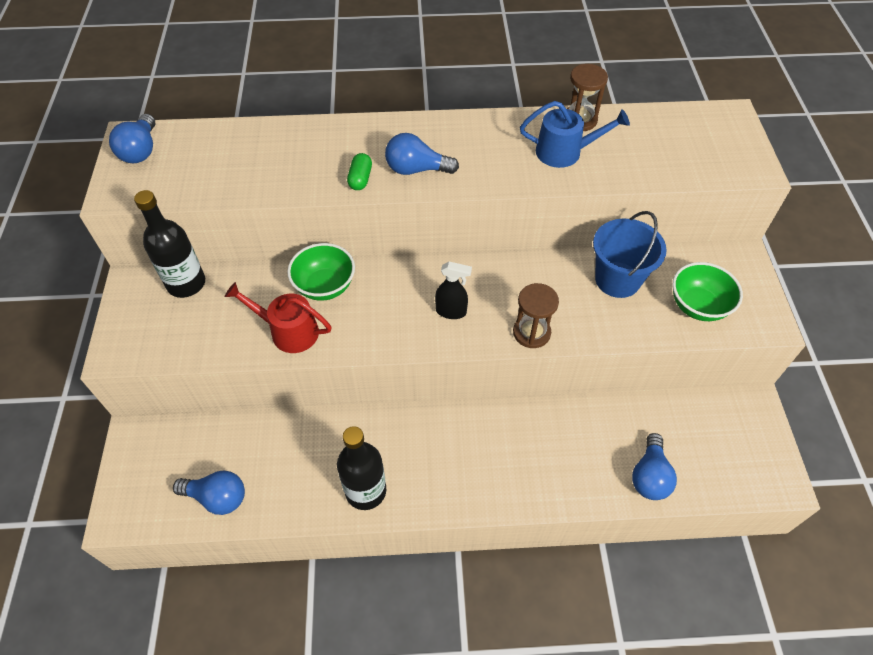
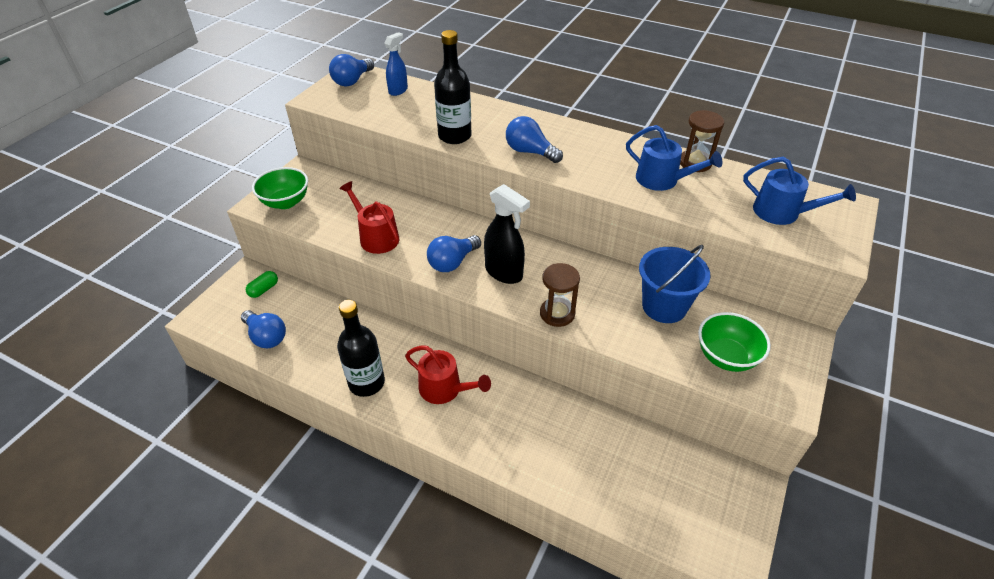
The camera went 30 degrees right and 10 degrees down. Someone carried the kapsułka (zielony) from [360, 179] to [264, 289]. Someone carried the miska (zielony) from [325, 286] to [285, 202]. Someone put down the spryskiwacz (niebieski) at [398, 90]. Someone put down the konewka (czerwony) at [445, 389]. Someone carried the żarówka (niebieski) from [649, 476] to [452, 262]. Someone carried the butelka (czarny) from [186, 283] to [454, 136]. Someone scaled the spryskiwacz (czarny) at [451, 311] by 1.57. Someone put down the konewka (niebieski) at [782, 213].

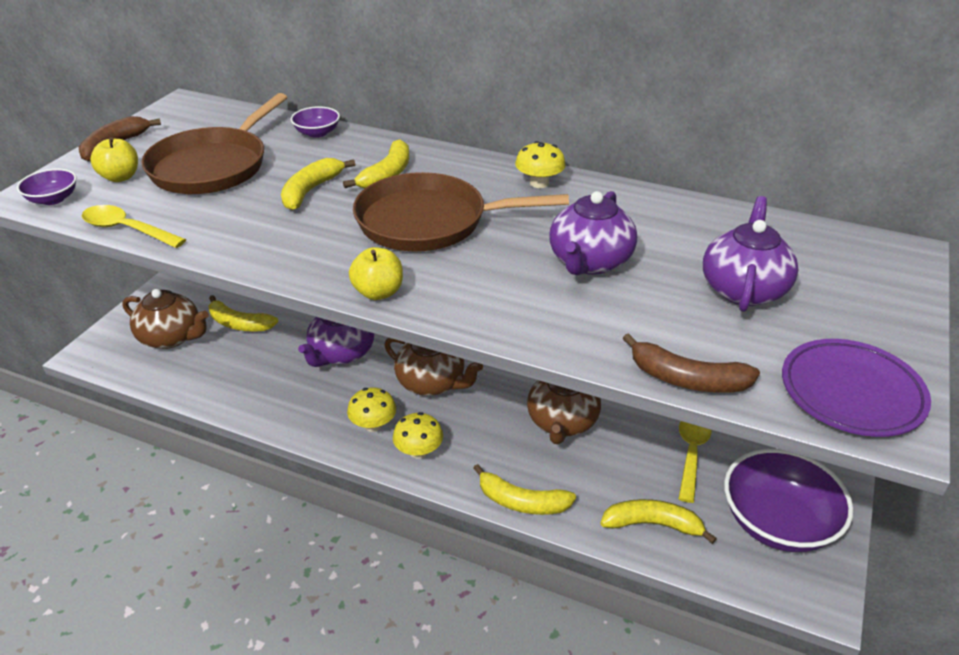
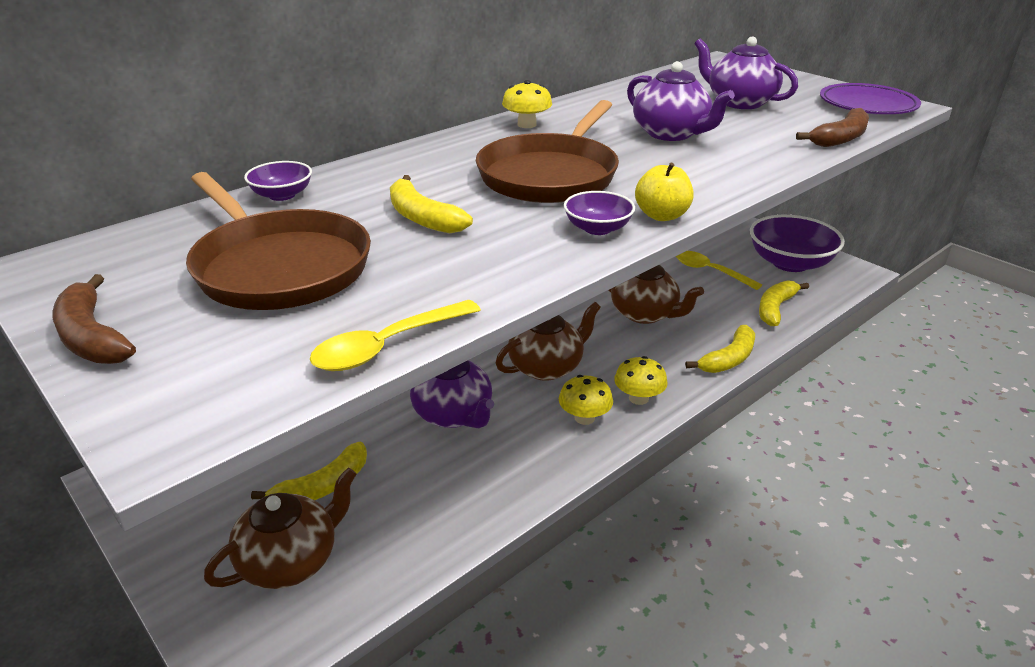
The camera went 65 degrees left and 5 degrees down. Someone carried the miska (fioletowy) from [53, 199] to [597, 228]. Someone took away the jabłko (żółty) at [120, 177]. Someone took away the banan (żółty) at [387, 174].

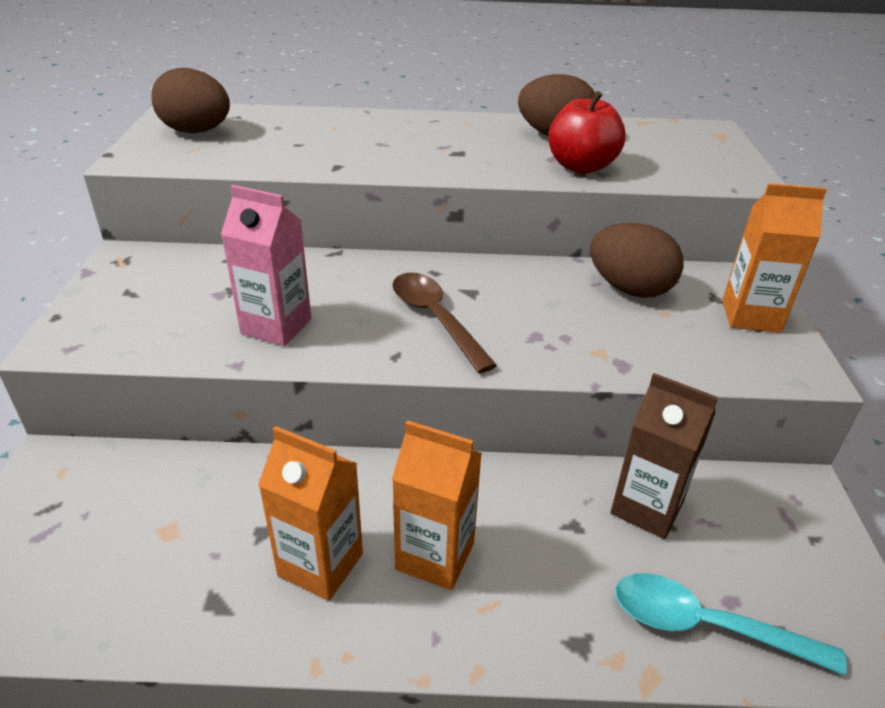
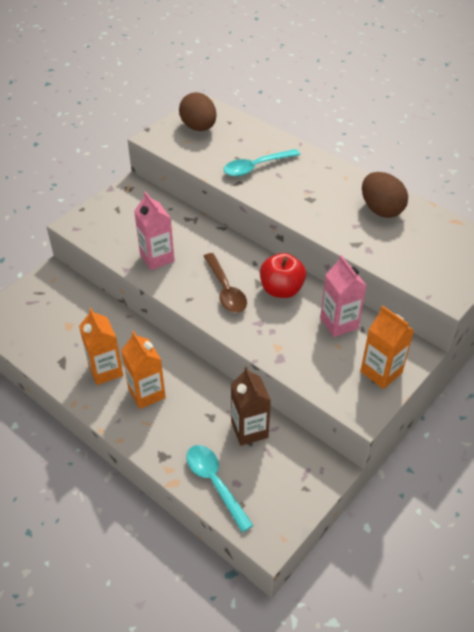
The camera went 40 degrees right and 10 degrees up. Someone rotated the łyżka (brązowy) at [436, 319] by 150 degrees clockwise. Someone put down the łyżka (turkusowy) at [256, 167]. Someone carried the jabłko (czerwony) from [581, 167] to [281, 290]. Someone swapped the jajko (brązowy) at [629, 289] for the karton mleka (różowy) at [339, 323].

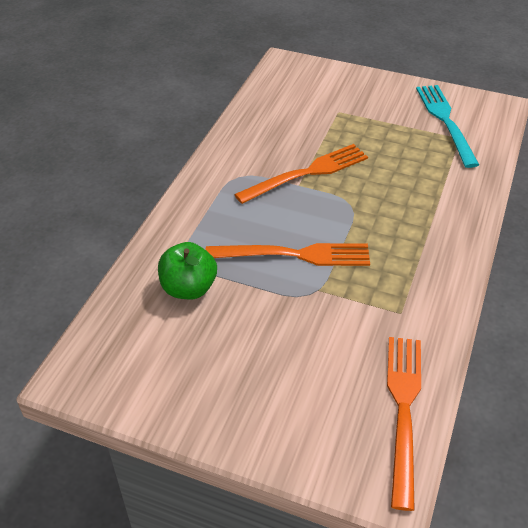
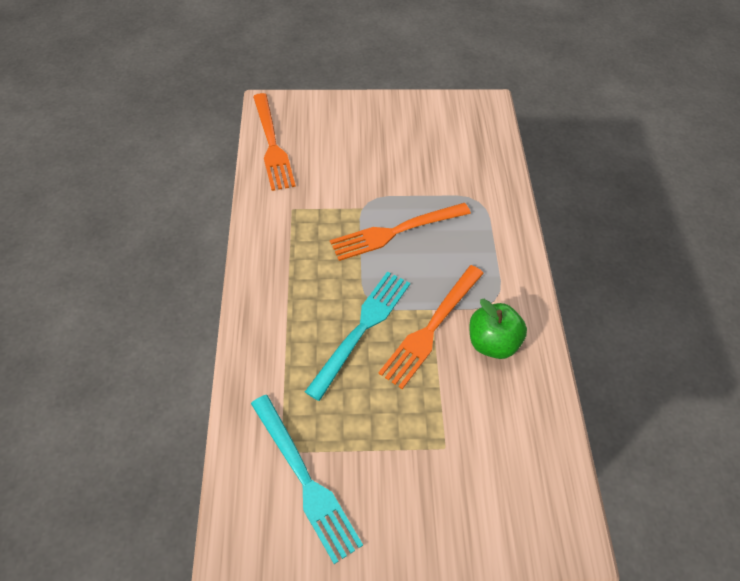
The camera went 155 degrees right and 10 degrees up. Someone put down the widelec (turkusowy) at [362, 328]. Someone carried the jabłko (zielony) from [188, 288] to [492, 343].

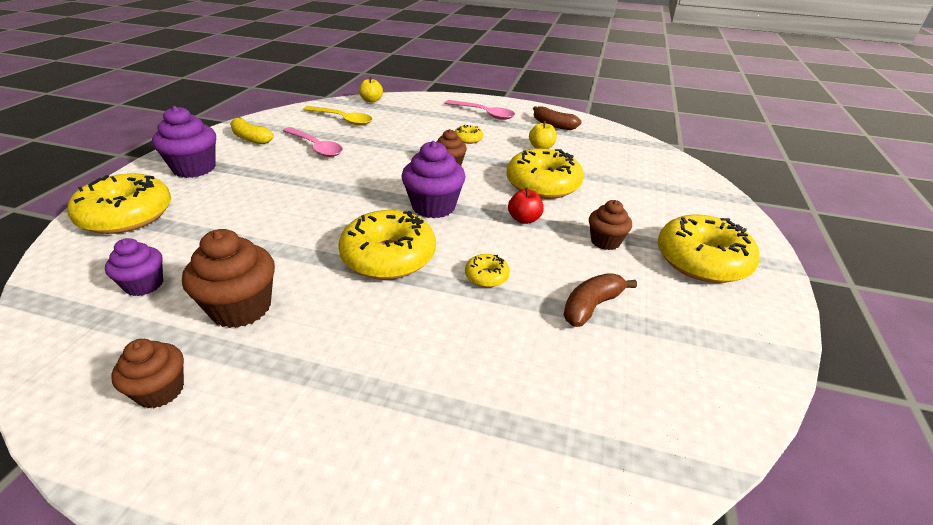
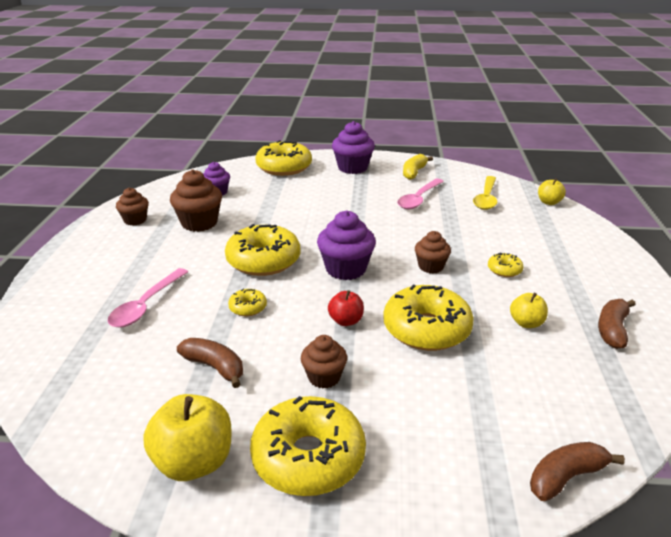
The camera went 80 degrees right and 5 degrees down. Someone carried the łyżka (różowy) from [484, 114] to [145, 305]. Someone put down the jabłko (żółty) at [194, 462]. Someone put down the banan (brązowy) at [566, 477].

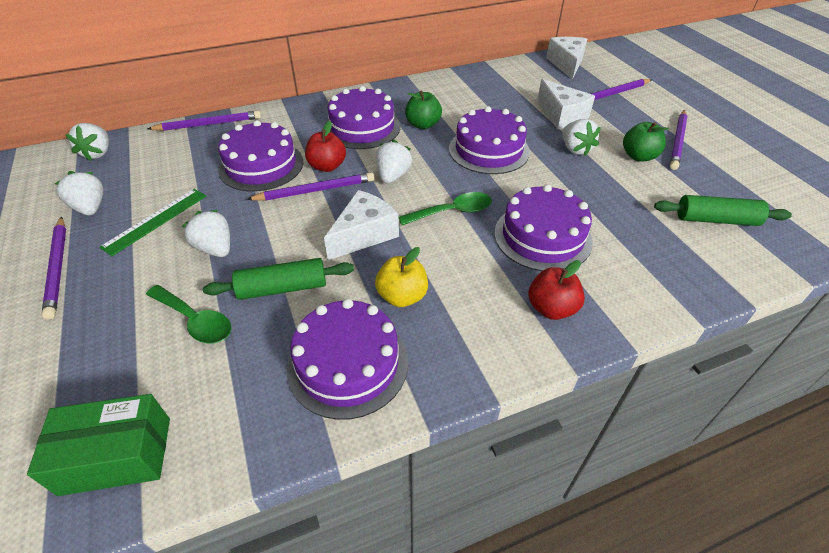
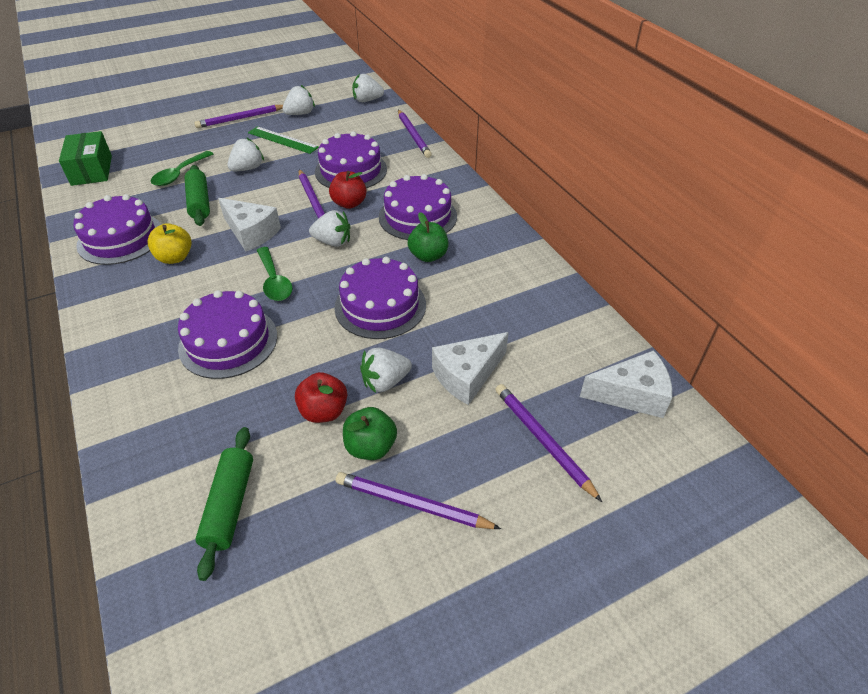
The camera went 85 degrees right and 0 degrees up. Someone carried the jabłko (czerwony) from [551, 308] to [324, 411].

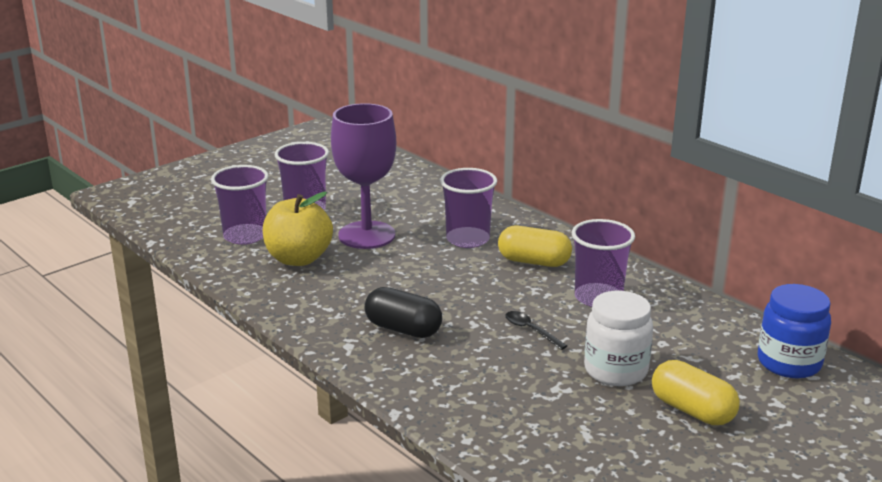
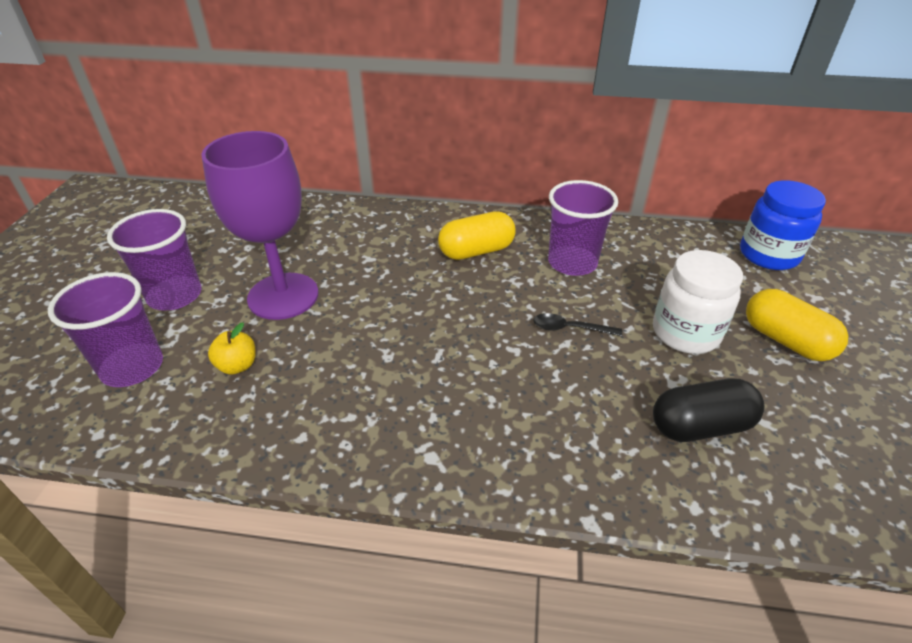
The camera went 40 degrees left and 15 degrees up. Someone scaled the jabłko (żółty) at [298, 259] by 0.48. Someone carried the kapsułka (czarny) from [403, 329] to [700, 426]. Someone rotated the kapsułka (żółty) at [692, 410] by 45 degrees clockwise. Someone took away the szklanka (fioletowy) at [467, 239].

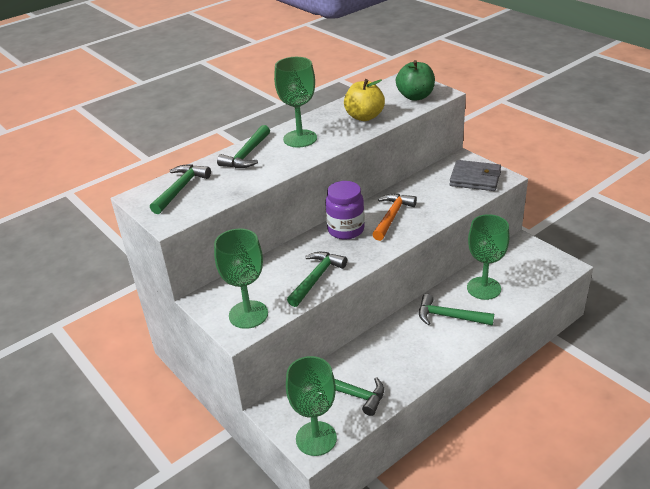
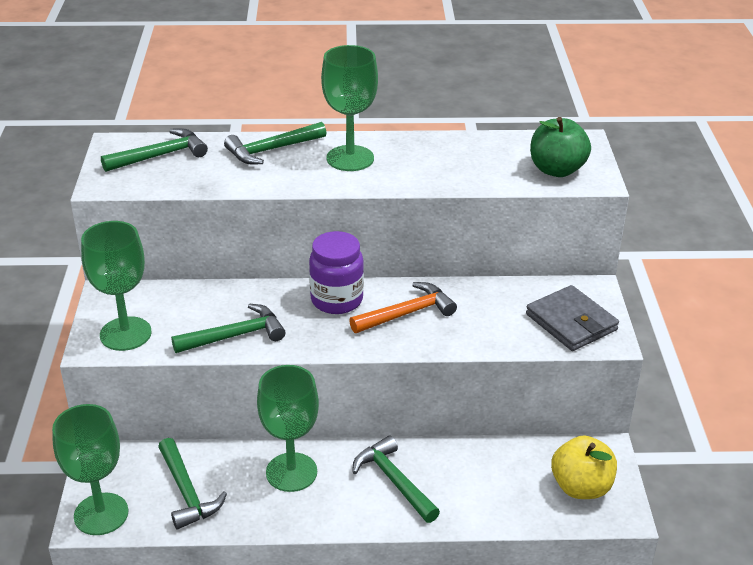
The camera went 35 degrees right and 0 degrees up. Someone carried the kielich (zielony) from [483, 288] to [291, 472]. Someone carried the jabłko (żółty) from [364, 117] to [581, 487].

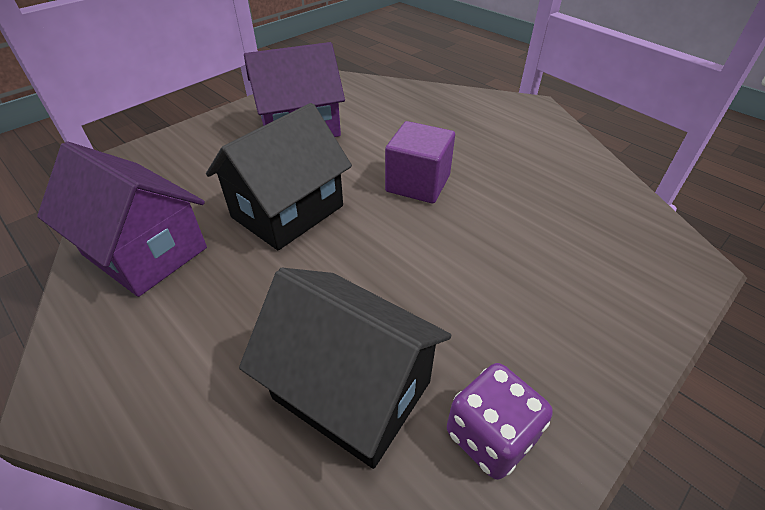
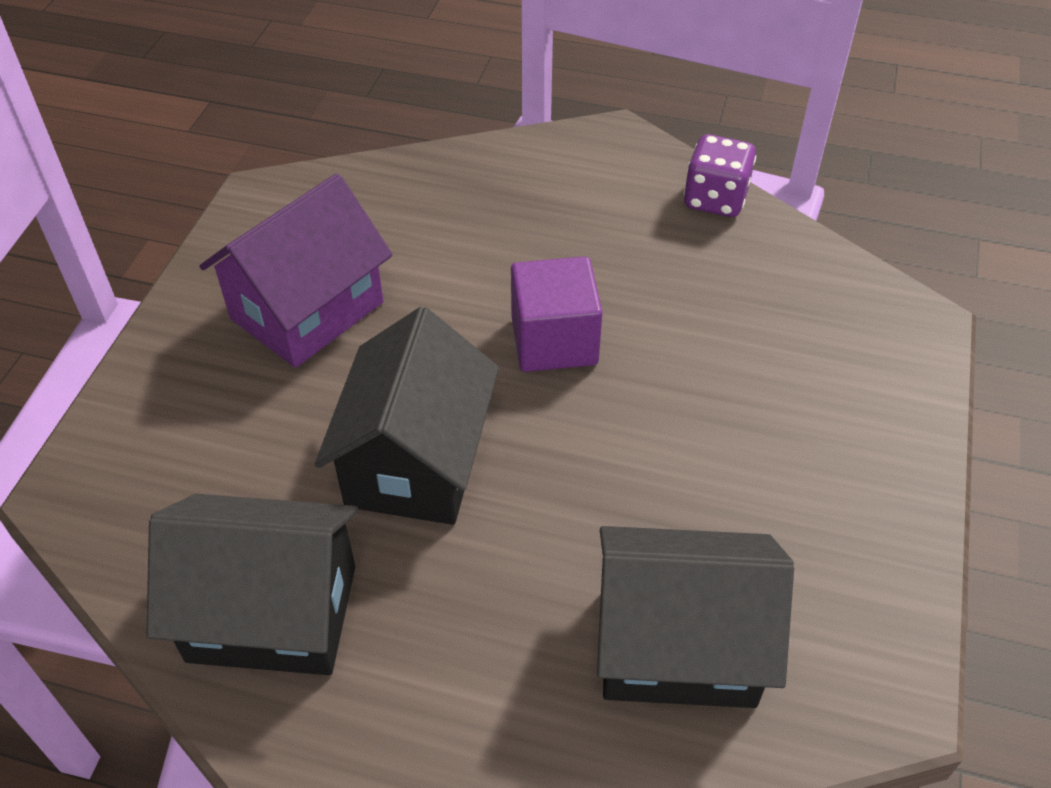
The camera went 30 degrees left and 5 degrees up. Someone repainted the domek (fioletowy) at [145, 251], which became the domek (czarny) at [272, 613]. Someone carried the kostka do gry (fioletowy) from [490, 436] to [715, 199].

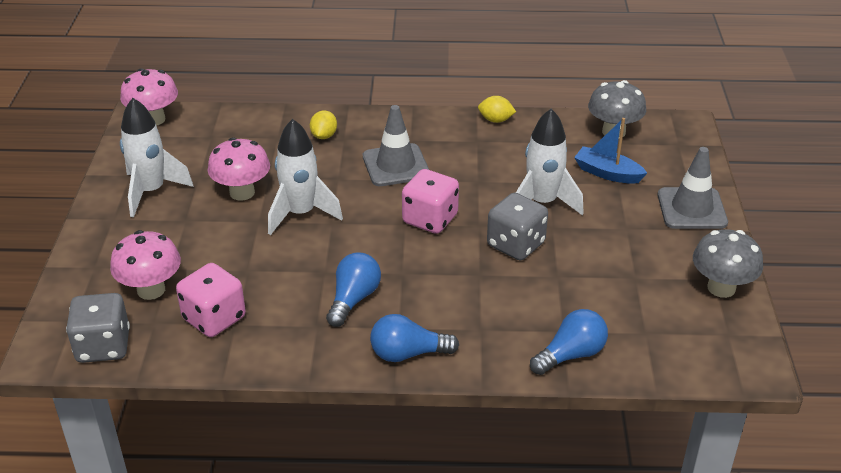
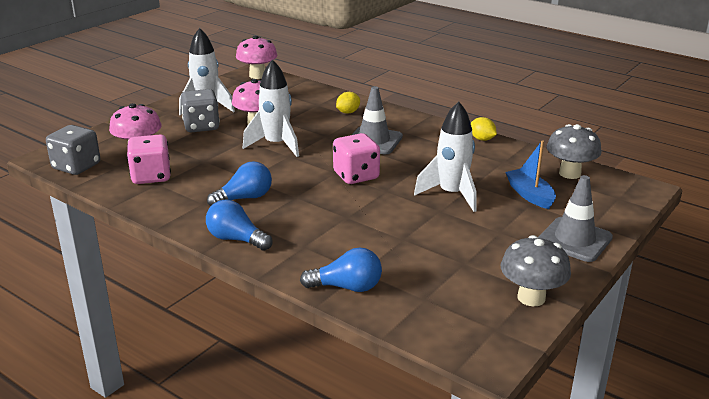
The camera went 35 degrees right and 10 degrees down. Someone carried the kostka do gry (szary) from [515, 244] to [201, 126].

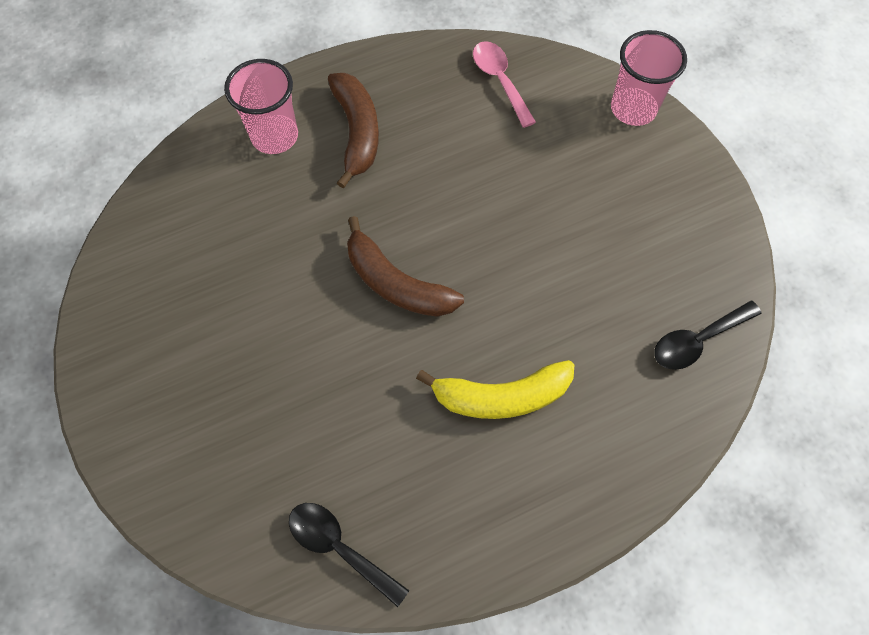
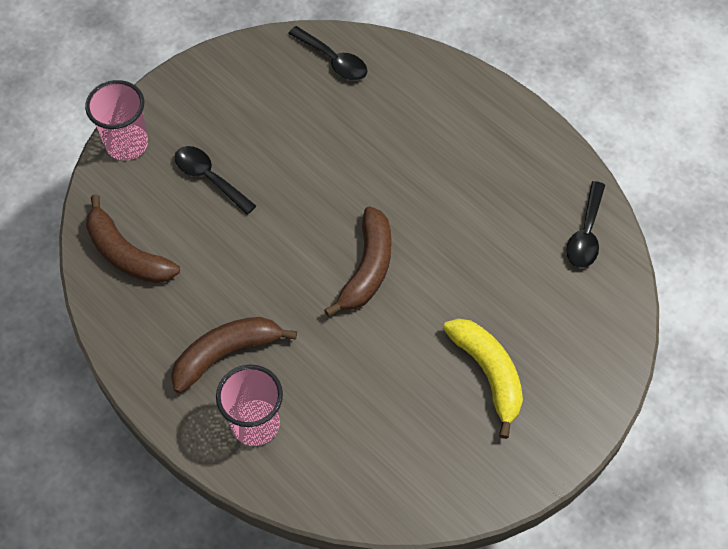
The camera went 110 degrees left and 5 degrees down. Someone swapped the łyżka (różowy) at [499, 81] for the banan (brązowy) at [127, 254]. Someone put down the łyżka (czarny) at [209, 178]. Someone carried the banan (żółty) from [501, 396] to [488, 374].

